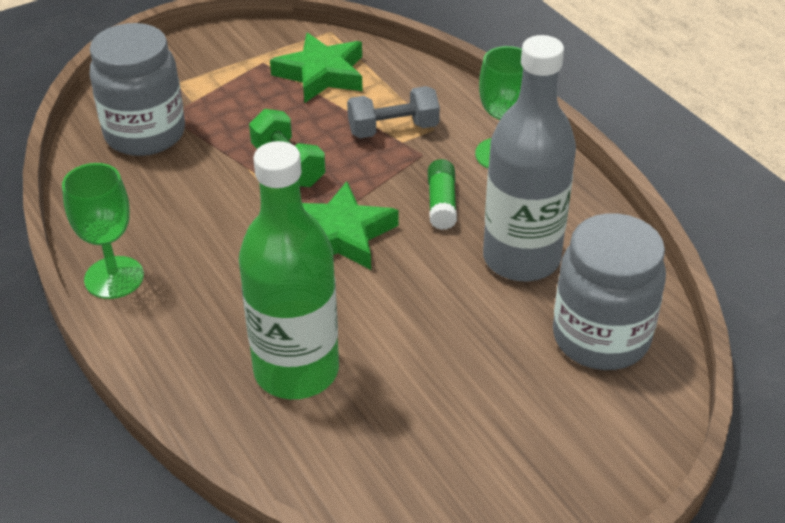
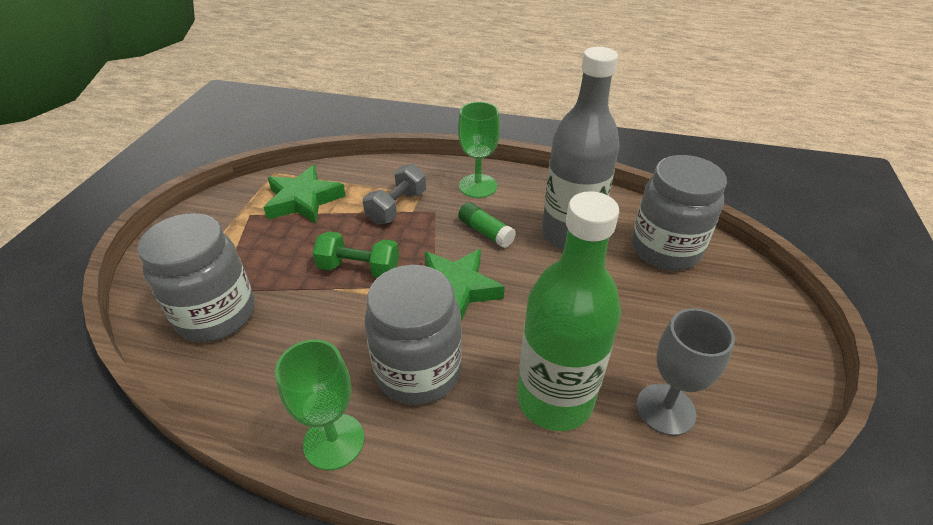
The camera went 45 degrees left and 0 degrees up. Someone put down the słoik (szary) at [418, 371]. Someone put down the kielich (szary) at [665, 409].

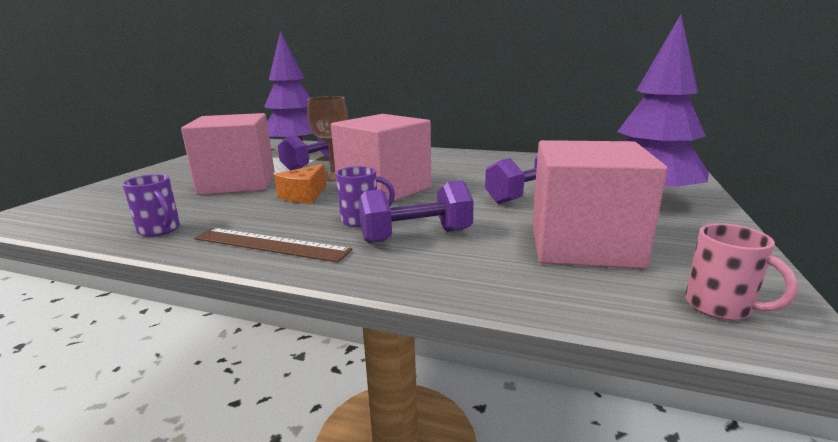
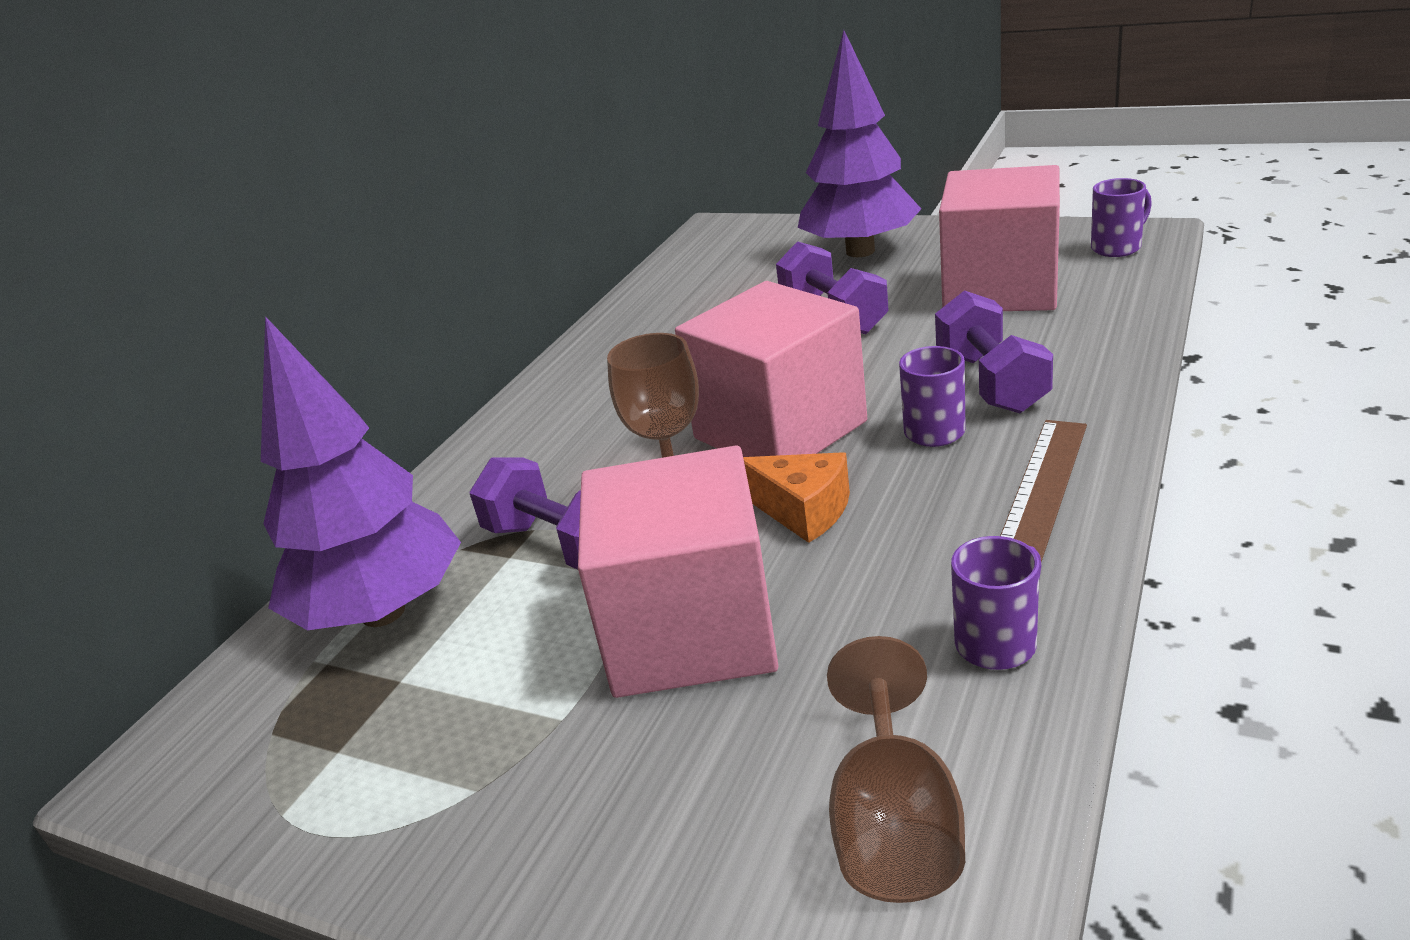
The camera went 80 degrees left and 10 degrees up. Someone put down the kielich (brązowy) at [895, 826]. Someone repainted the kubek (różowy) at [720, 307], which became the kubek (fioletowy) at [1117, 248].

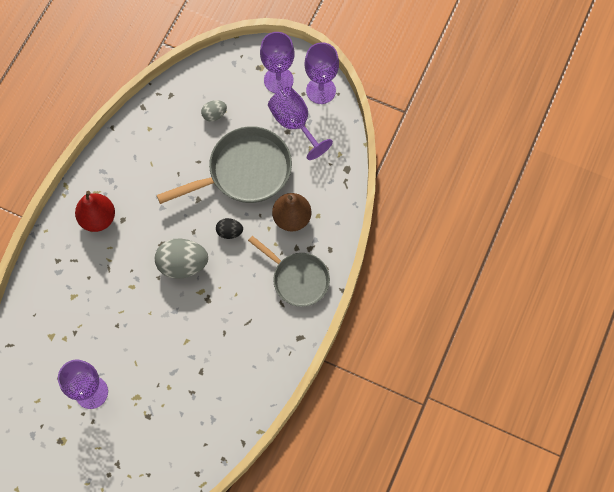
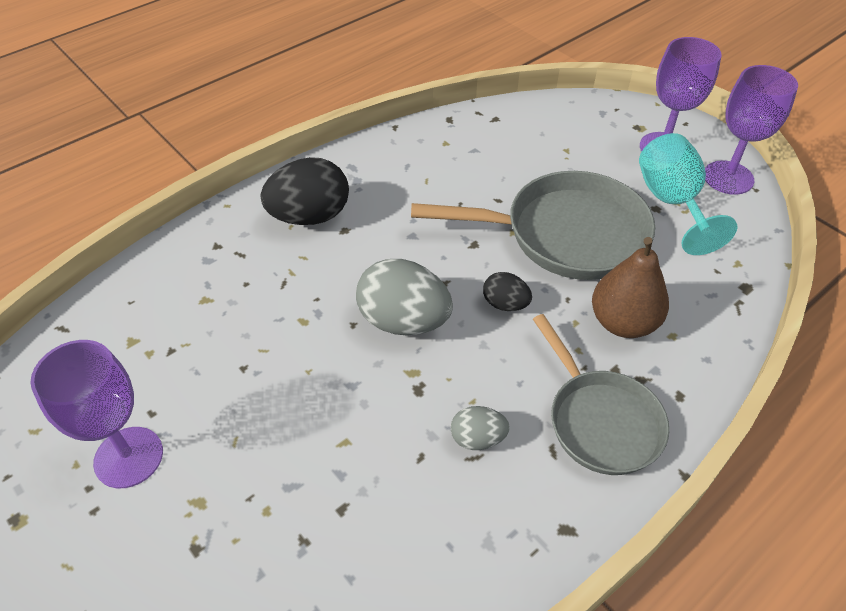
The camera went 25 degrees right and 20 degrees down. Someone swapped the gruszka (czerwony) at [98, 218] for the jajko (czarny) at [310, 216]. Someone carried the jajko (szary) from [214, 115] to [477, 438]. Someone repainted the kielich (fioletowy) at [295, 124], which became the kielich (turkusowy) at [672, 203].

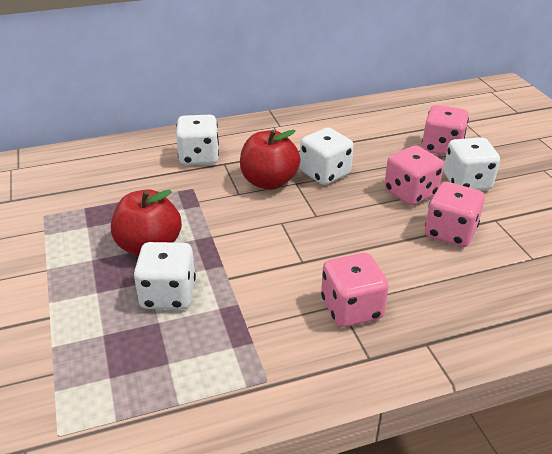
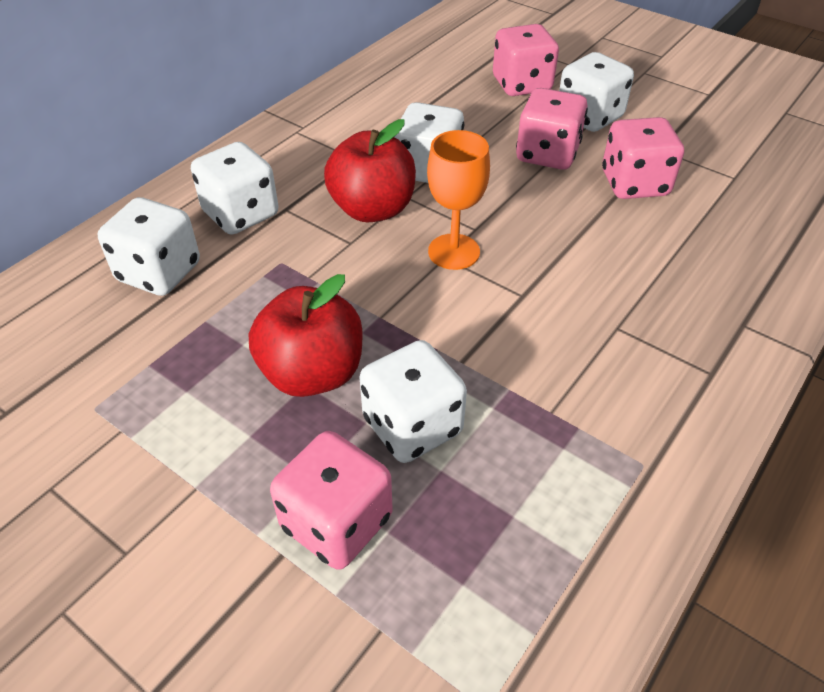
The camera went 35 degrees left and 10 degrees up. Someone put down the kostka do gry (biały) at [159, 272]. Someone carried the kostka do gry (różowy) from [351, 309] to [337, 522]. Someone put down the kielich (pomarańczowy) at [454, 252].

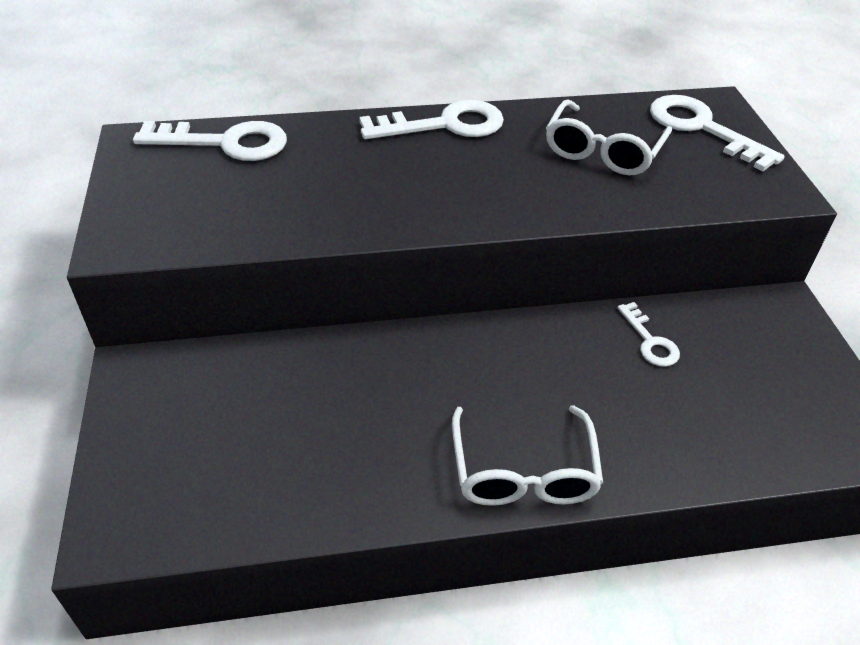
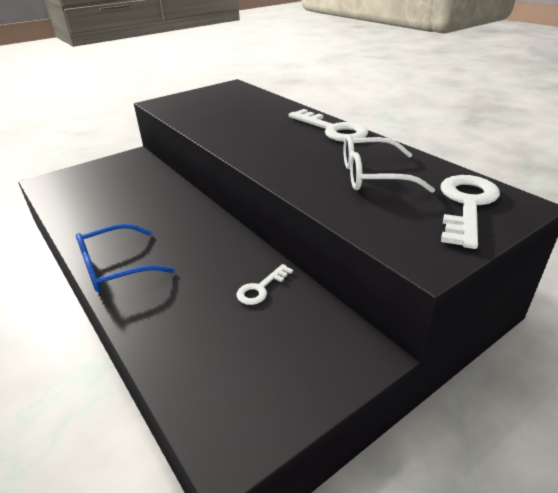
The camera went 65 degrees right and 10 degrees down. Someone repainted the okulary (biały) at [523, 471], which became the okulary (niebieski) at [115, 267]. Someone took away the klucz (biały) at [225, 143].

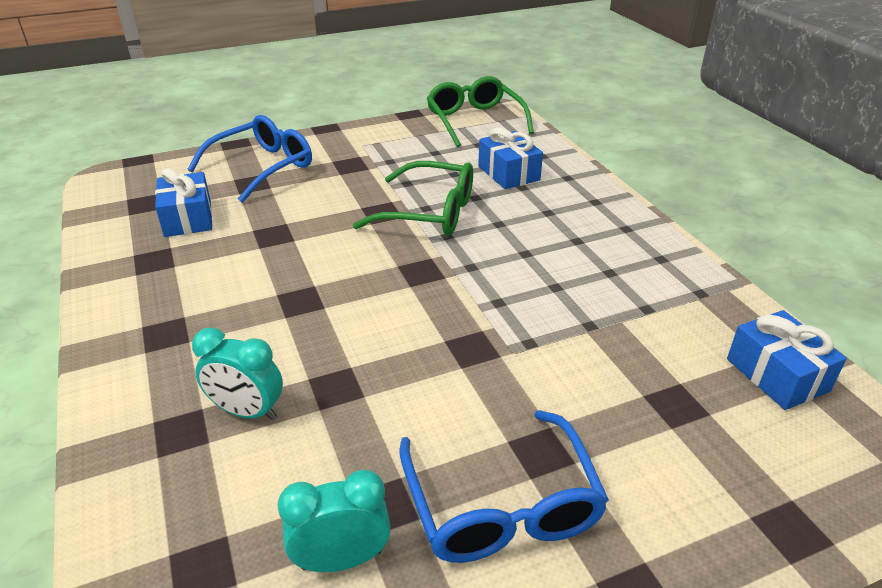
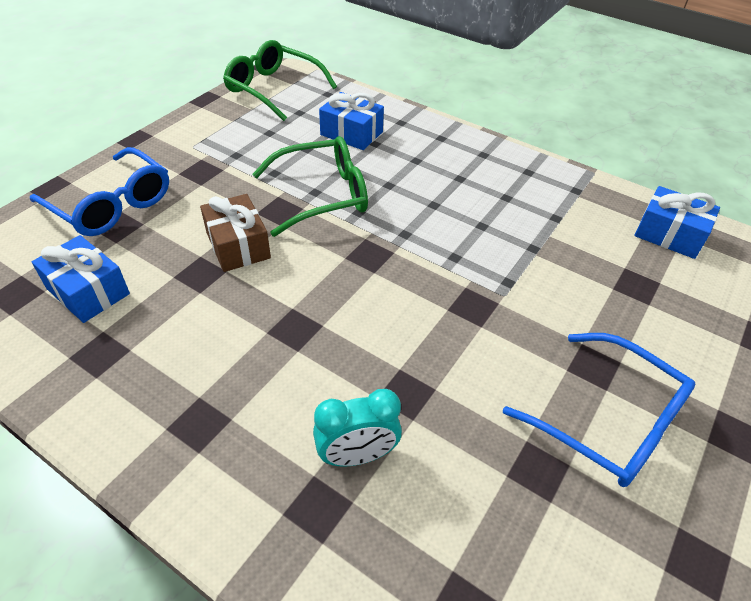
The camera went 35 degrees left and 10 degrees up. Someone rotated the okulary (niebieski) at [262, 167] by 120 degrees clockwise. Someone put down the prezent (brązowy) at [238, 245]. Someone took away the budzik (turkusowy) at [341, 559].

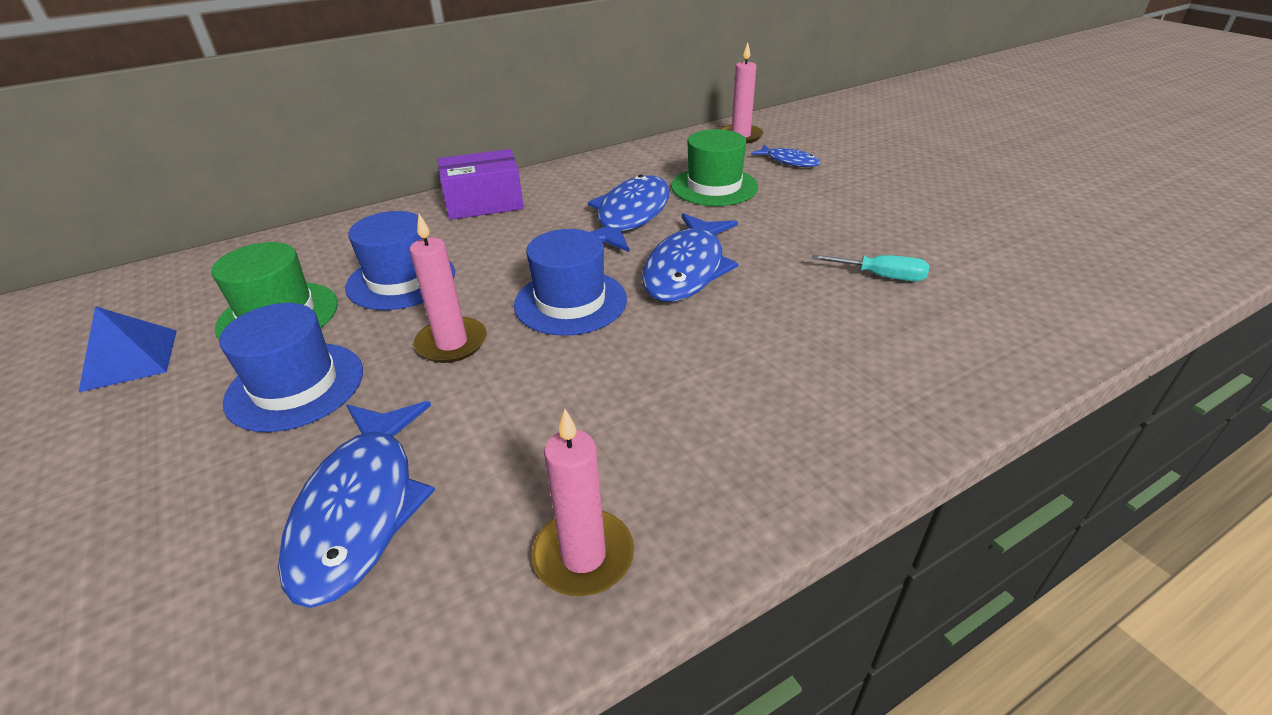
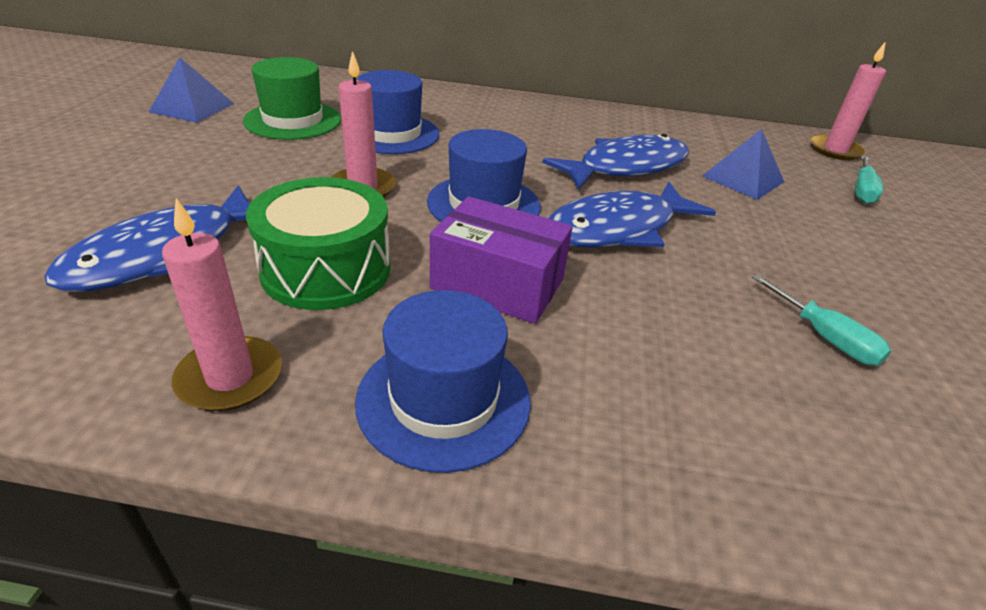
The camera went 35 degrees right and 0 degrees up. Someone put down the bęben (zielony) at [326, 269]. Someone carried the kapelusz (niebieski) from [295, 386] to [443, 399]. Someone carried the pudełko (fioletowy) from [484, 203] to [497, 284]. Someone swapped the kapelusz (zielony) at [714, 187] for the piramida (niebieski) at [743, 179]. Someone swapped the ryba (niebieski) at [789, 161] for the śrubokręt (turkusowy) at [862, 191].

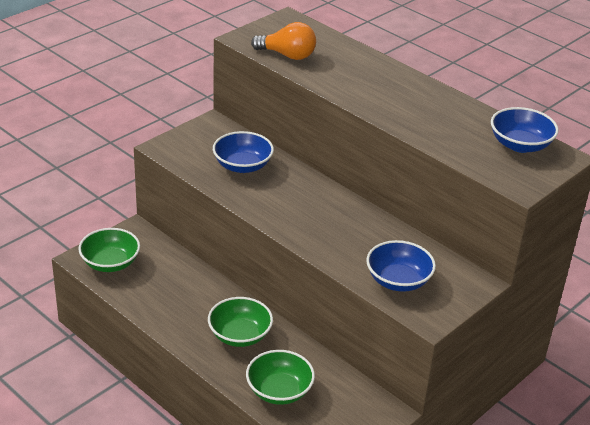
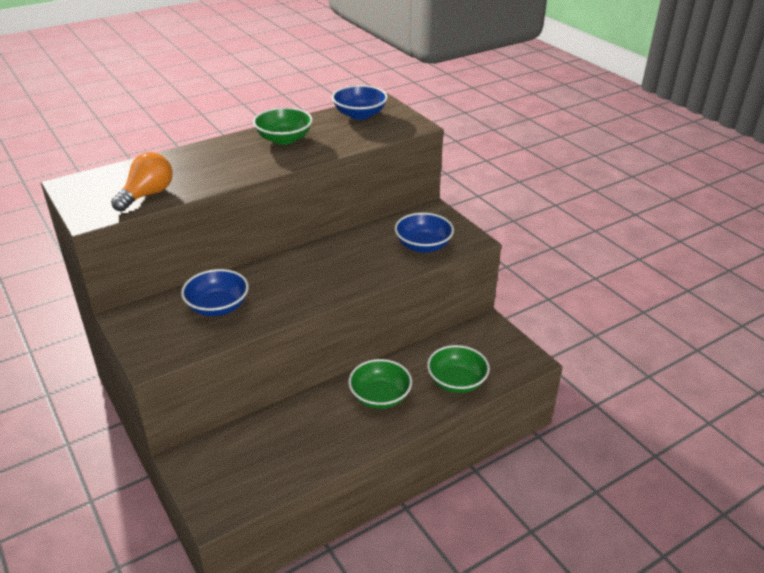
The camera went 75 degrees left and 0 degrees up. Someone carried the miska (zielony) from [110, 263] to [284, 139].

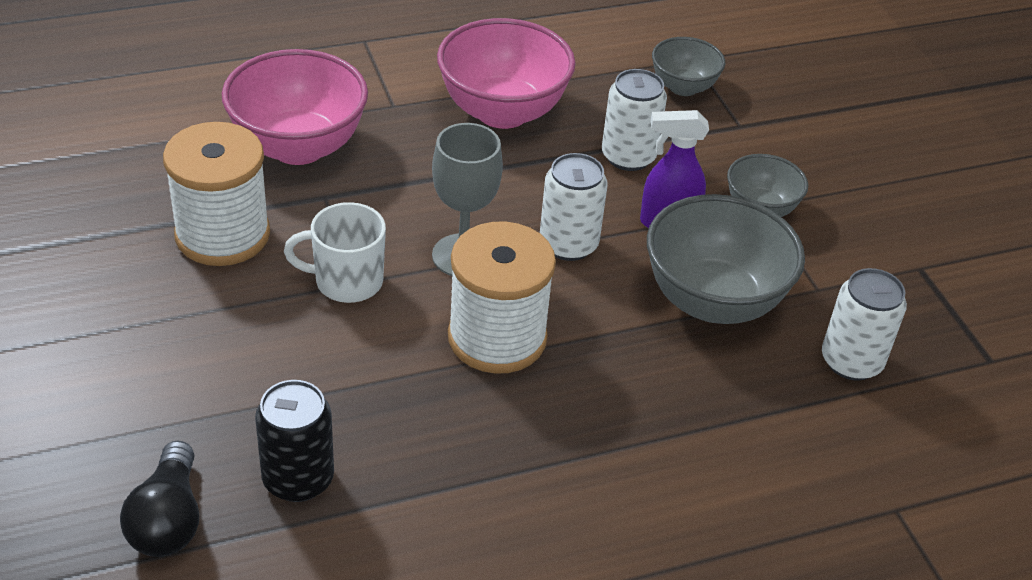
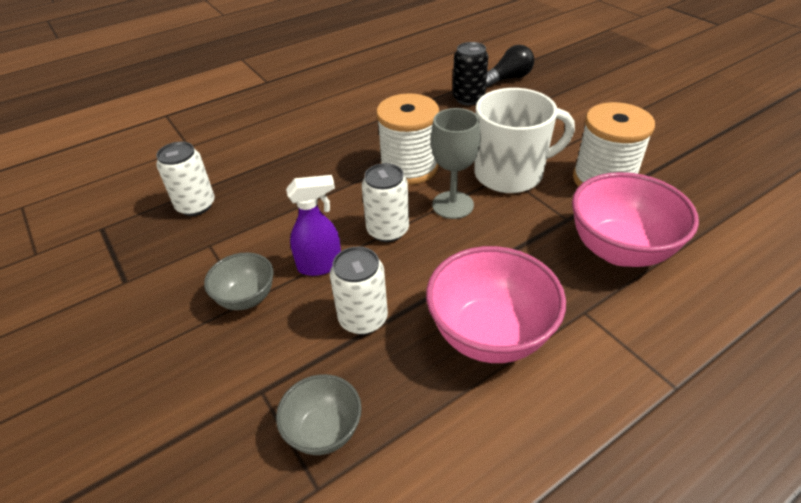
The camera went 170 degrees right and 0 degrees up. Someone scaled the kubek (biały) at [346, 281] by 1.64. Someone rotated the żarówka (czarny) at [168, 520] by 75 degrees clockwise. Someone took away the miska (szary) at [713, 301].

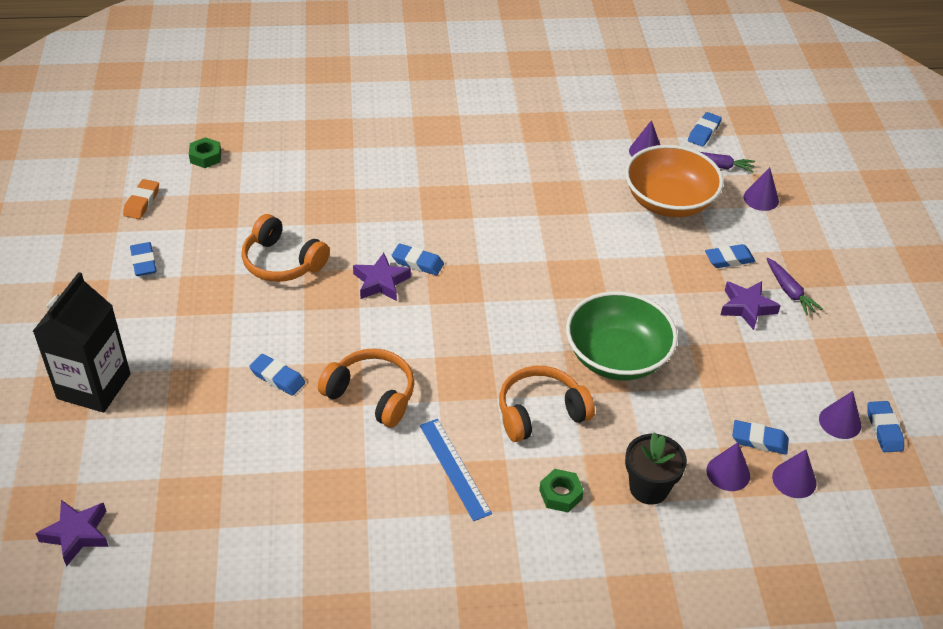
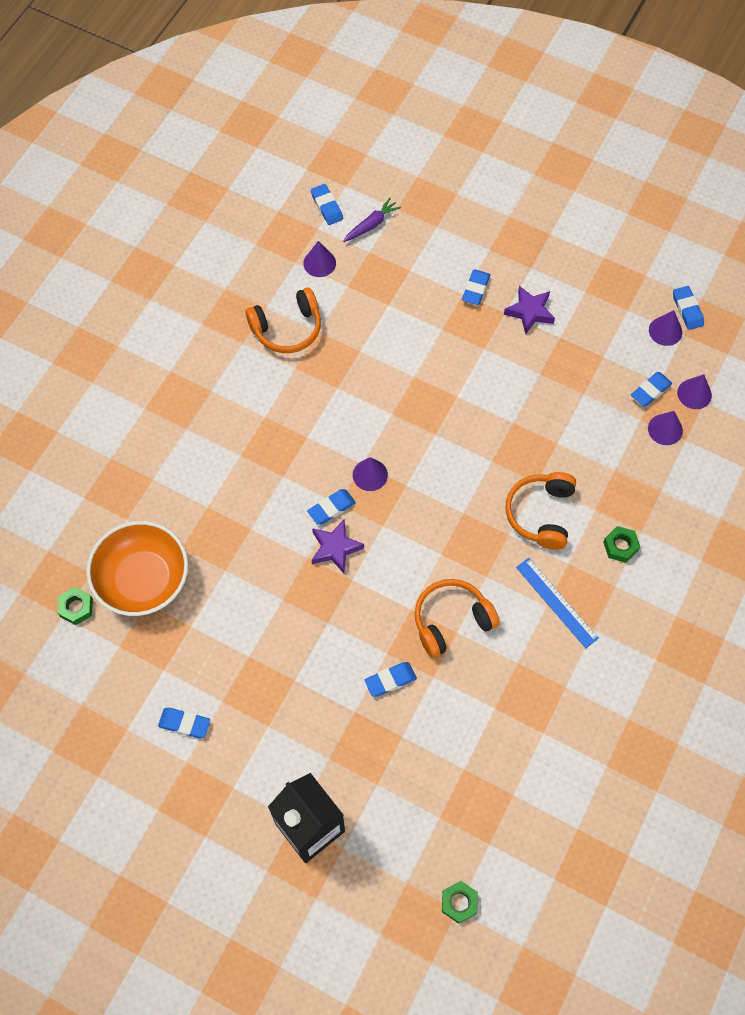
The camera went 55 degrees left and 20 degrees up. Someone carried the miska (pomarańczowy) from [669, 201] to [143, 579]. Someone carried the słuchawki (pomarańczowy) from [282, 262] to [287, 328]. Someone carried the stożek (fioletowy) from [761, 199] to [370, 475]. Someone swapped the gwiazda (fioletowy) at [77, 534] for the nakrętka (zielony) at [459, 902]. Someone rotated the linijka (niebieski) at [454, 468] by 45 degrees clockwise. Someone rotated the gumka do mazania (niebieski) at [884, 429] by 45 degrees clockwise. Someone took away the gumka do mazania (pomarańczowy) at [142, 202]. Someone took away the miska (zielony) at [617, 357]. Someone took away the doniczka (czarny) at [649, 488]. Someone took away the marchewka (fioletowy) at [789, 291].

